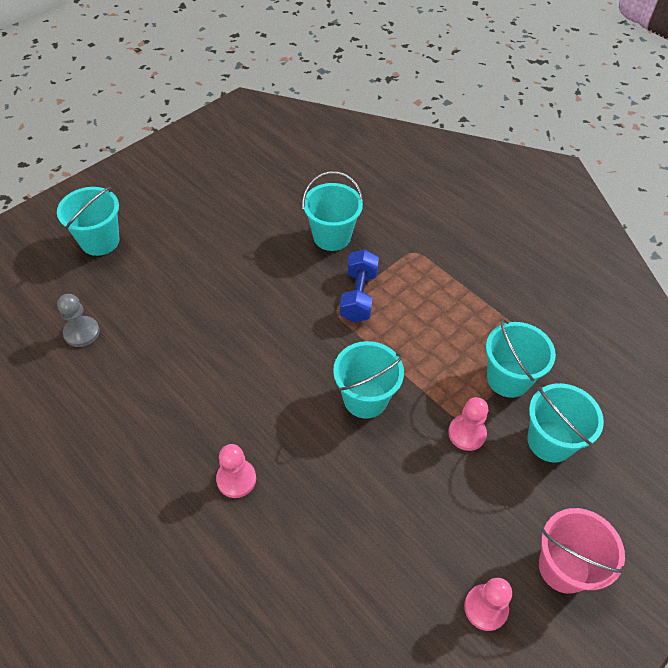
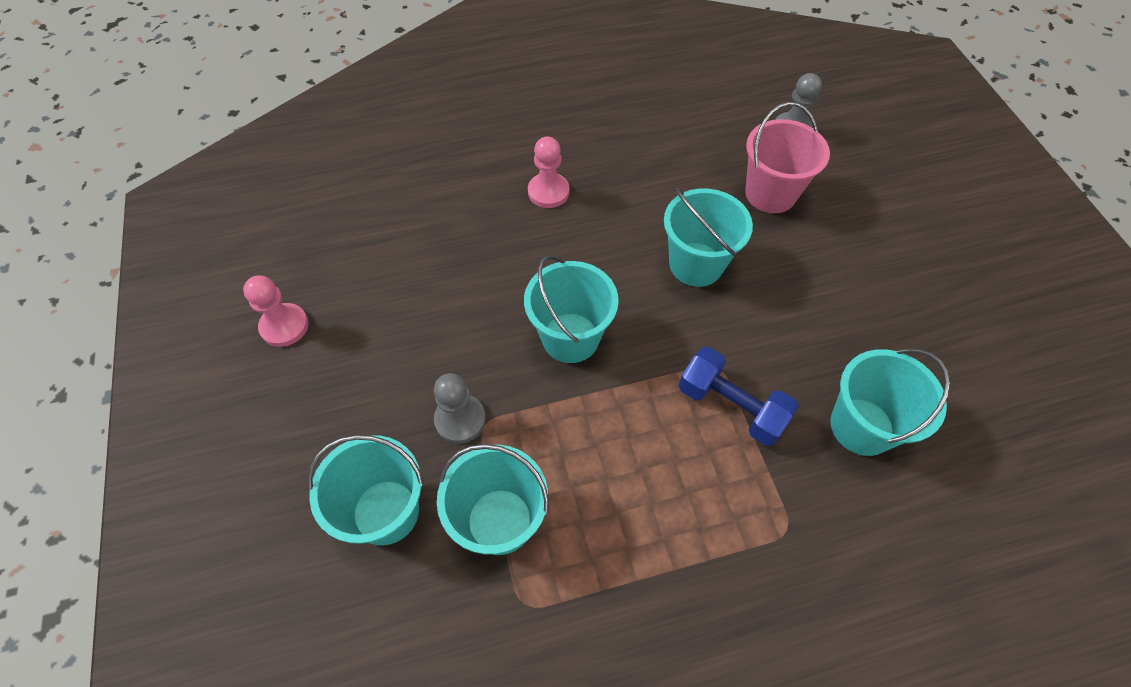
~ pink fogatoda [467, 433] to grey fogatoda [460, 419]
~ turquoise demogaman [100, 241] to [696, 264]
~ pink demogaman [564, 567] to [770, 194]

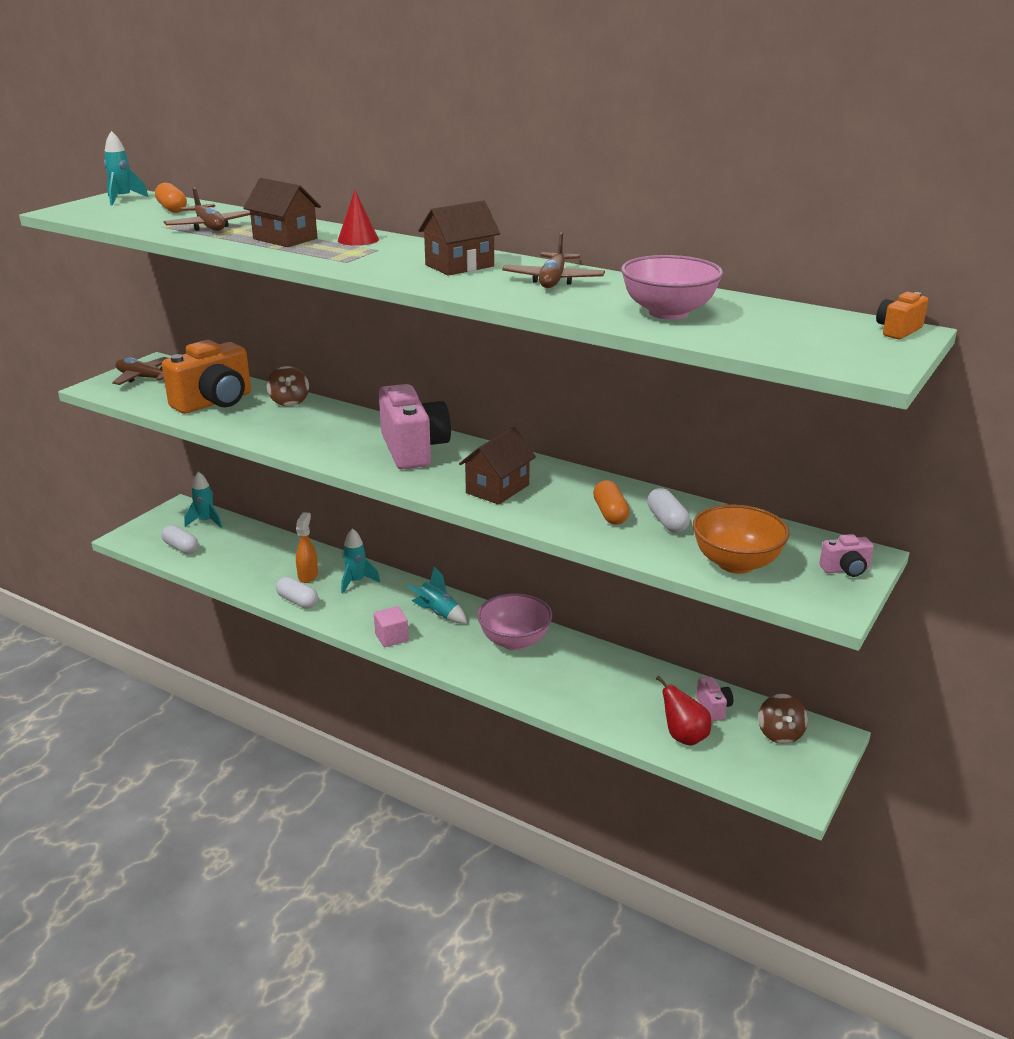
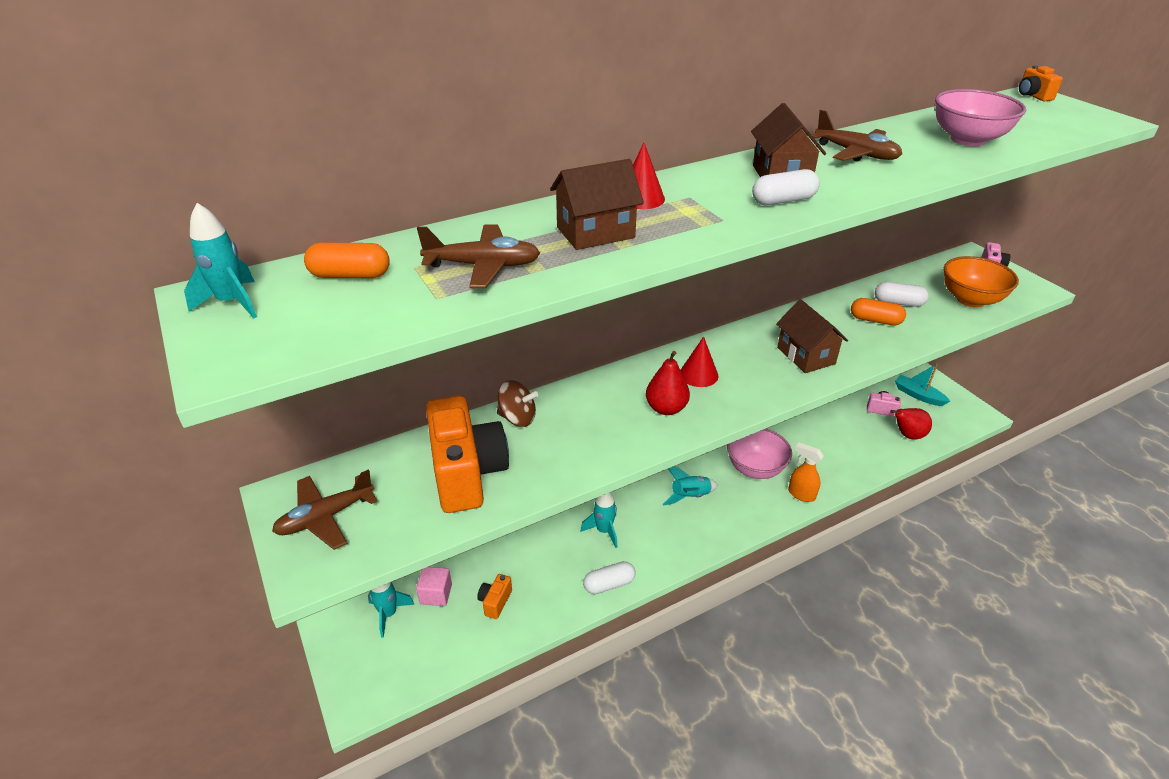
~ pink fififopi [391, 637] to [436, 594]
+ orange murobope [495, 602]
+ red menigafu [666, 408]
~ pink murobope [413, 450] to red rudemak [698, 374]
~ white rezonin [181, 548] to [783, 201]
~ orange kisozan [308, 575] to [801, 494]
~ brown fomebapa [780, 734] to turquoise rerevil [918, 395]

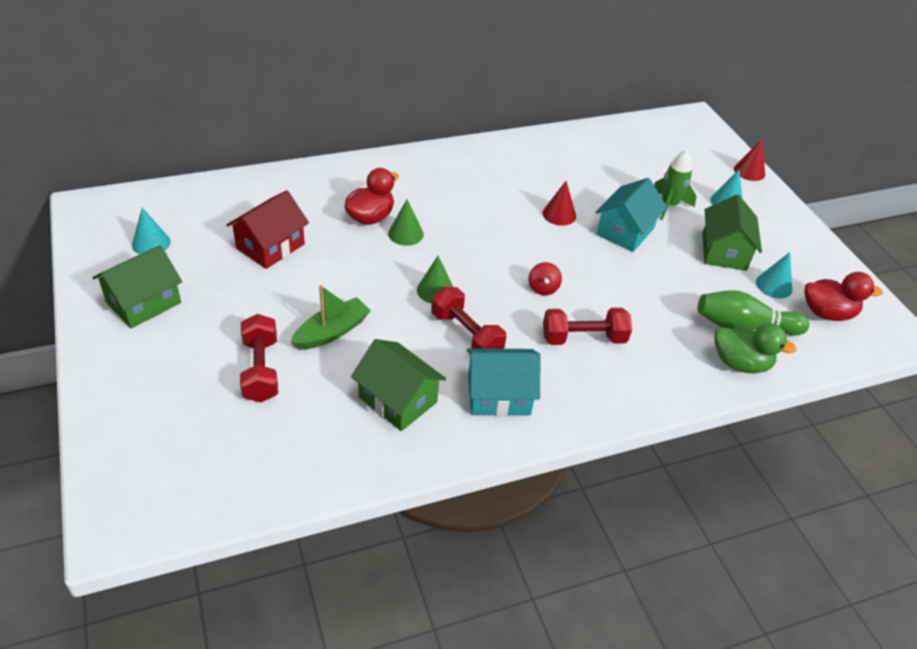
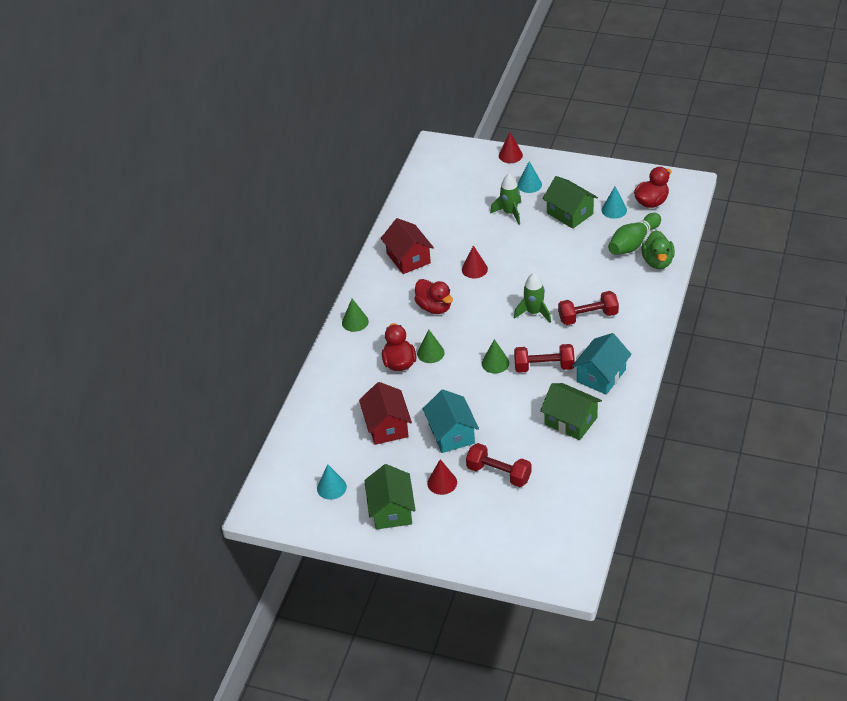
+ green rudemak [355, 322]
+ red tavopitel [408, 258]
+ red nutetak [434, 307]
~ turquoise tavopitel [625, 231] to [451, 434]
+ red rudemak [442, 482]
~ red fomebapa [543, 288] to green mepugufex [534, 312]
~ green tavopitel [398, 399] = [570, 421] 45 degrees clockwise
~ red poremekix [583, 338] = [588, 316] 45 degrees clockwise
~ green nutetak [740, 363] = [657, 262] 120 degrees clockwise
- green rerevil [332, 332]

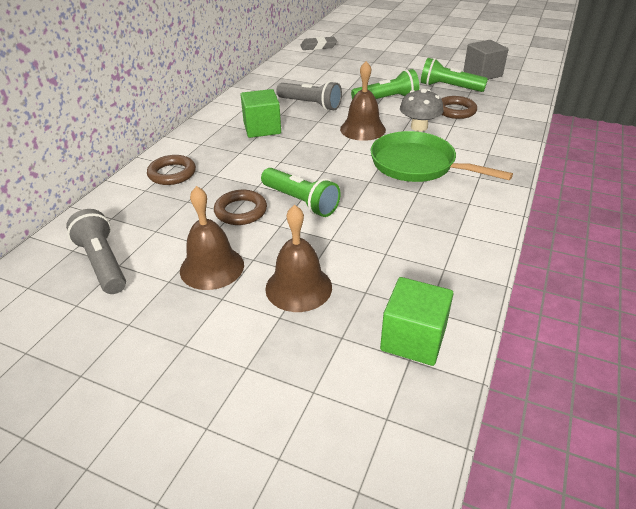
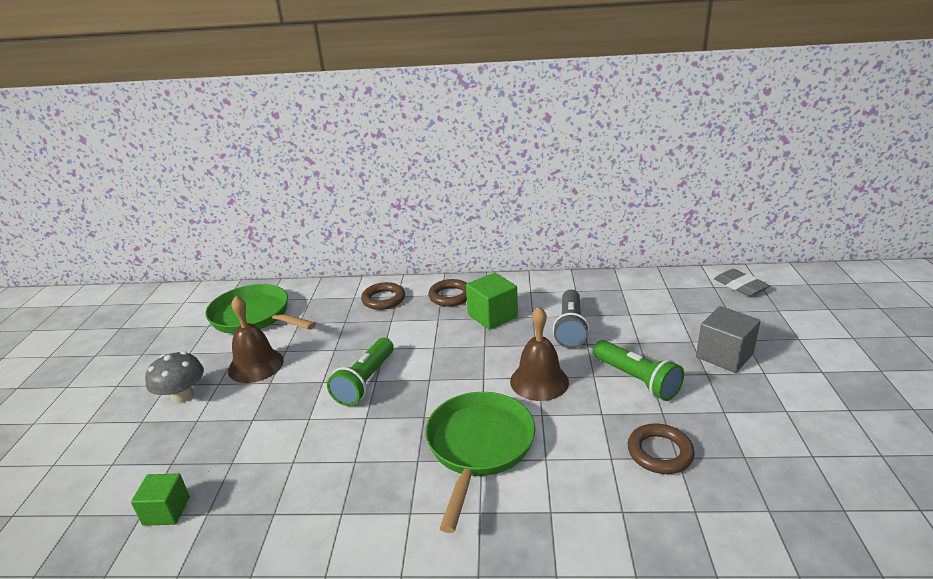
~ green fififopi [413, 339] = [166, 511] x0.67
~ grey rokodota [419, 127] to [182, 396]
~ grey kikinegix [102, 263] to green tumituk [254, 317]
~ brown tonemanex [241, 211] to [450, 296]
~ grey fififopi [482, 74] to [724, 355]
- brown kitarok [298, 287]
- green kikinegix [449, 87]

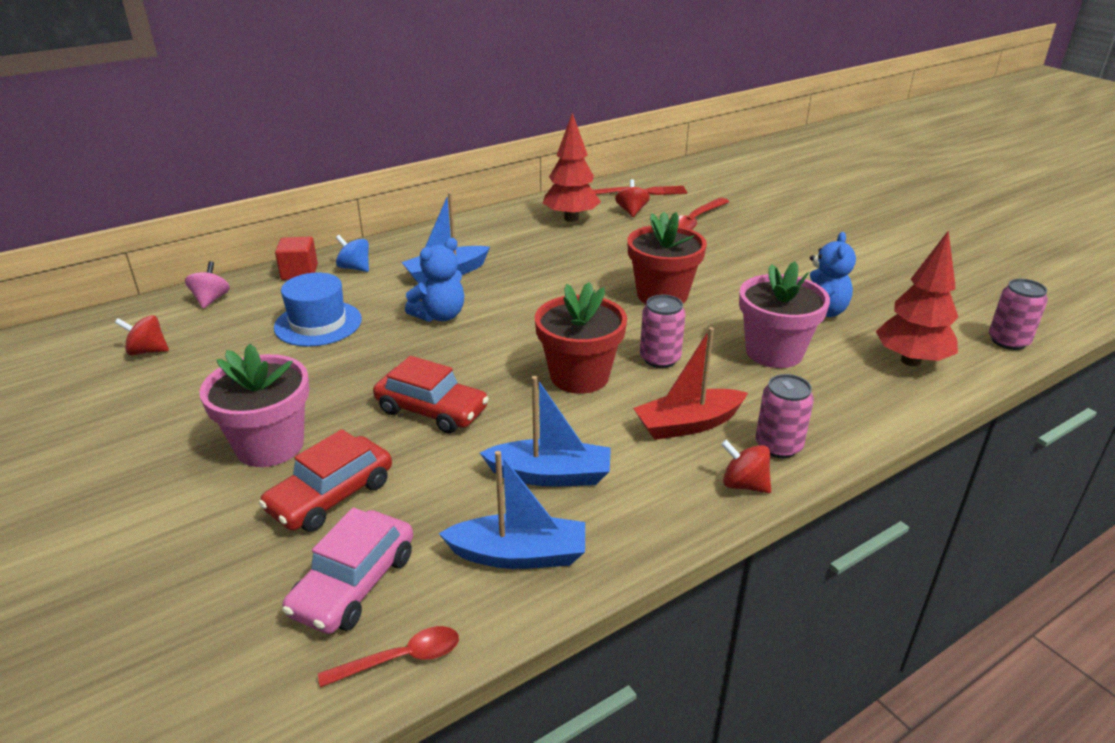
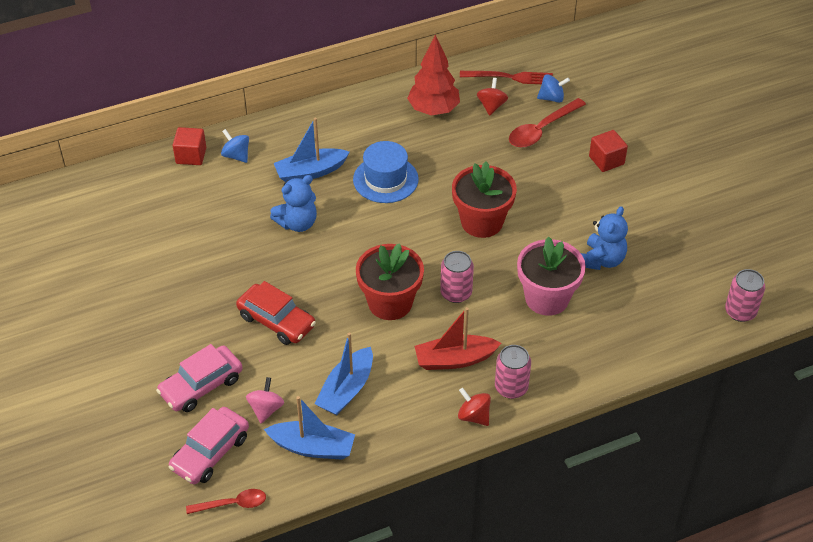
~ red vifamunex [331, 496] to pink vifamunex [201, 386]
~ pink fomebapa [211, 300] to [266, 409]
~ blue rerevil [550, 475] = [346, 389] 105 degrees clockwise
~ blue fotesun [318, 323] to [385, 179]
+ blue fomebapa [551, 98]
+ red fififopi [606, 160]
- red fomebapa [147, 351]
- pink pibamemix [270, 445]
- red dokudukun [911, 361]

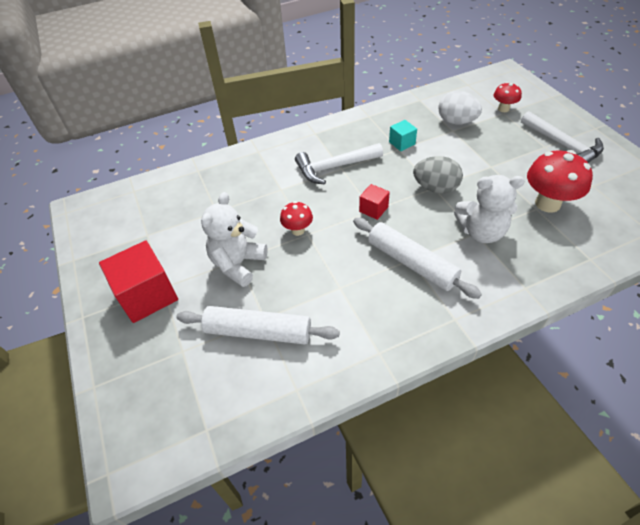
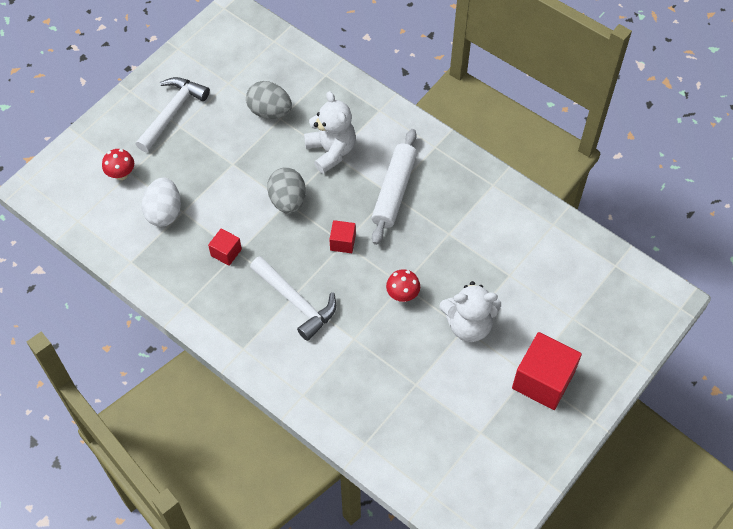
~ turquoise fififopi [402, 143] to red fififopi [226, 252]
~ red rokodota [547, 203] to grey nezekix [269, 111]
- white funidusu [258, 332]

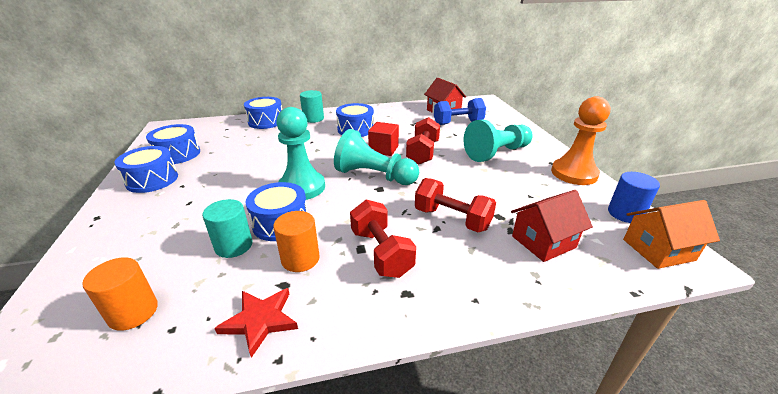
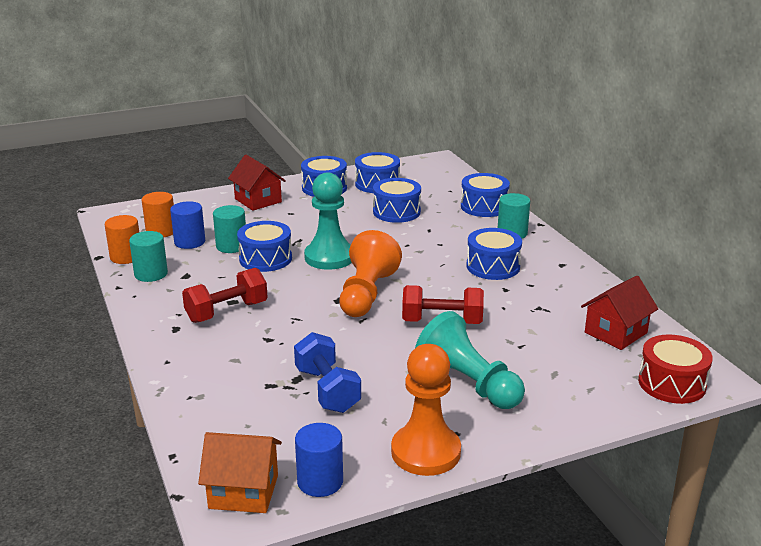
~ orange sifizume [300, 259] to [126, 257]
~ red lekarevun [260, 320] to turquoise sifizume [151, 274]
+ blue sifizume [189, 242]
~ orange tavopitel [658, 250] = [243, 492] 60 degrees counterclockwise
~ red tavopitel [543, 242] to [258, 200]
~ blue poremekix [458, 123] to [327, 390]
~ turquoise fogatoda [374, 176] to orange fogatoda [367, 294]
+ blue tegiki [396, 212]
+ red tegiki [671, 383]
- red fififopi [383, 149]
- red poremekix [452, 219]

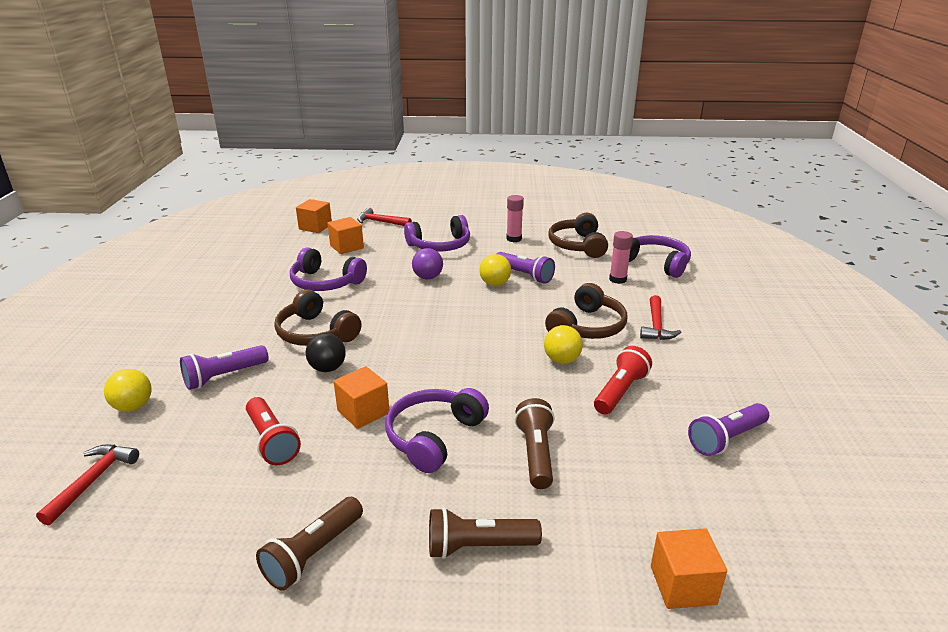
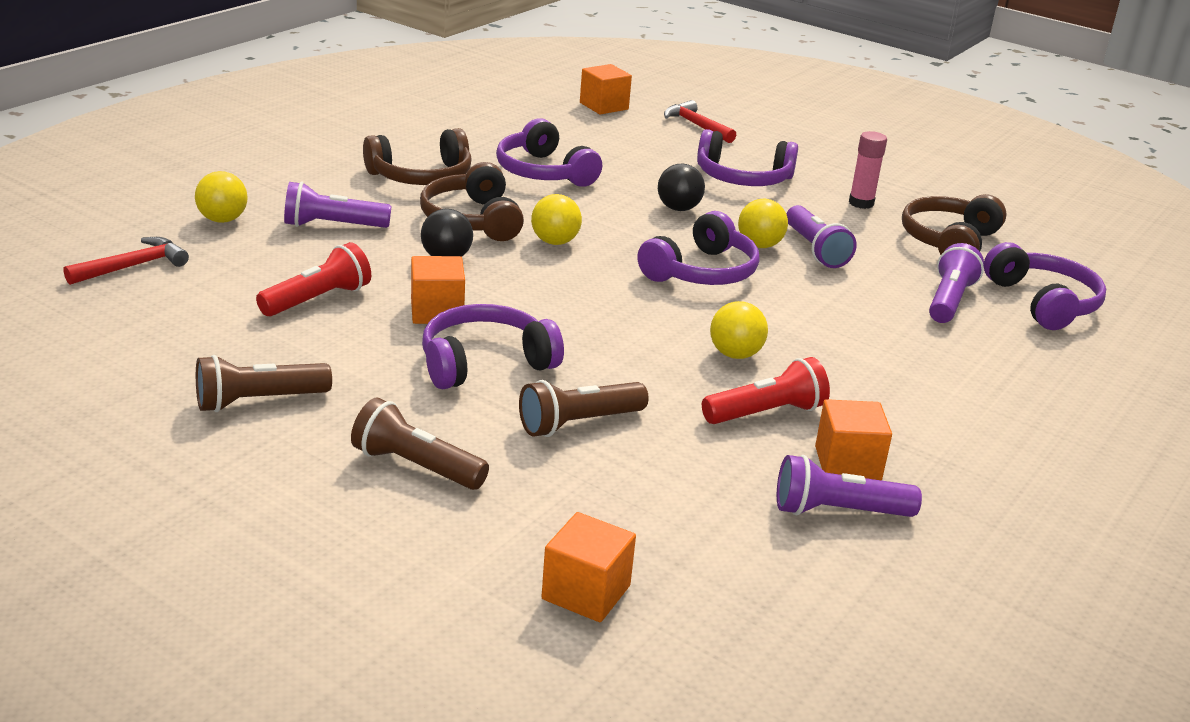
~ red kikinegix [272, 441] = [318, 299] 135 degrees counterclockwise
~ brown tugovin [587, 327] to [421, 176]
~ brown kikinegix [536, 453] = [578, 423] 150 degrees counterclockwise
+ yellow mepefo [555, 242]
+ purple tugovin [701, 272]
~ purple mepefo [428, 277] to black mepefo [678, 208]
~ orange fififopi [347, 247] to [847, 464]
~ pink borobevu [617, 279] to purple kikinegix [949, 300]
- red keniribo [656, 325]

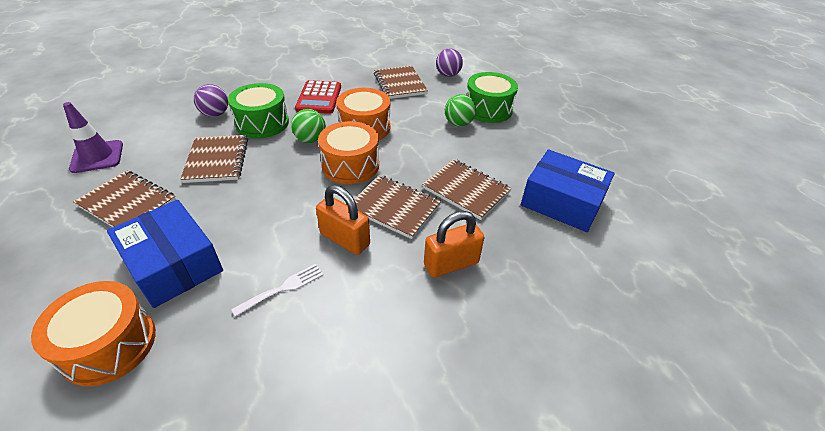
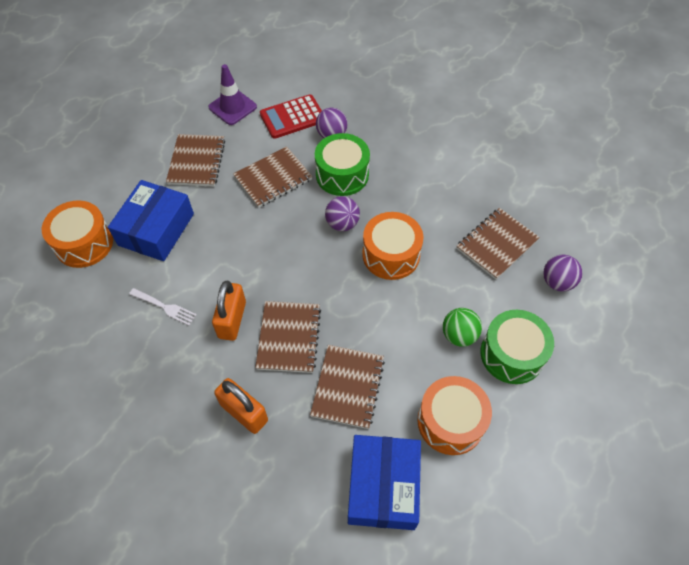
~ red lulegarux [319, 98] to [292, 117]
~ green mepefo [310, 140] to purple mepefo [342, 224]
~ orange tegiki [350, 165] to [450, 421]

